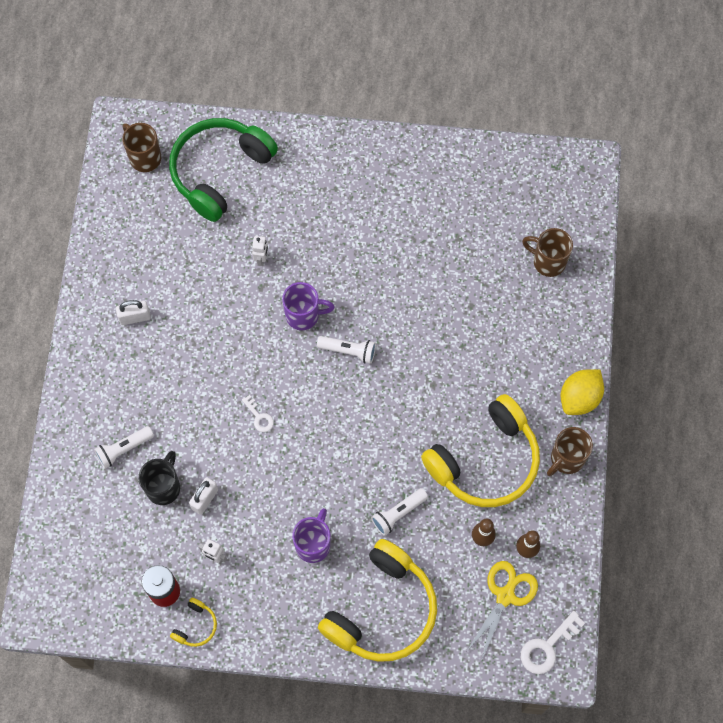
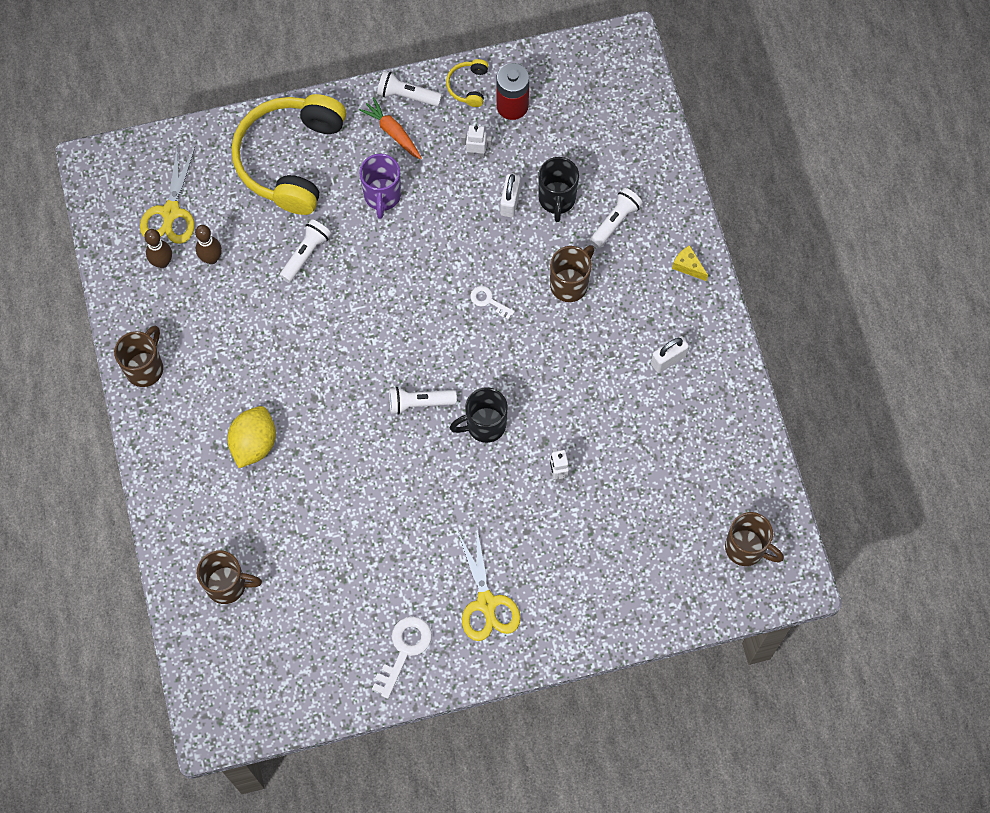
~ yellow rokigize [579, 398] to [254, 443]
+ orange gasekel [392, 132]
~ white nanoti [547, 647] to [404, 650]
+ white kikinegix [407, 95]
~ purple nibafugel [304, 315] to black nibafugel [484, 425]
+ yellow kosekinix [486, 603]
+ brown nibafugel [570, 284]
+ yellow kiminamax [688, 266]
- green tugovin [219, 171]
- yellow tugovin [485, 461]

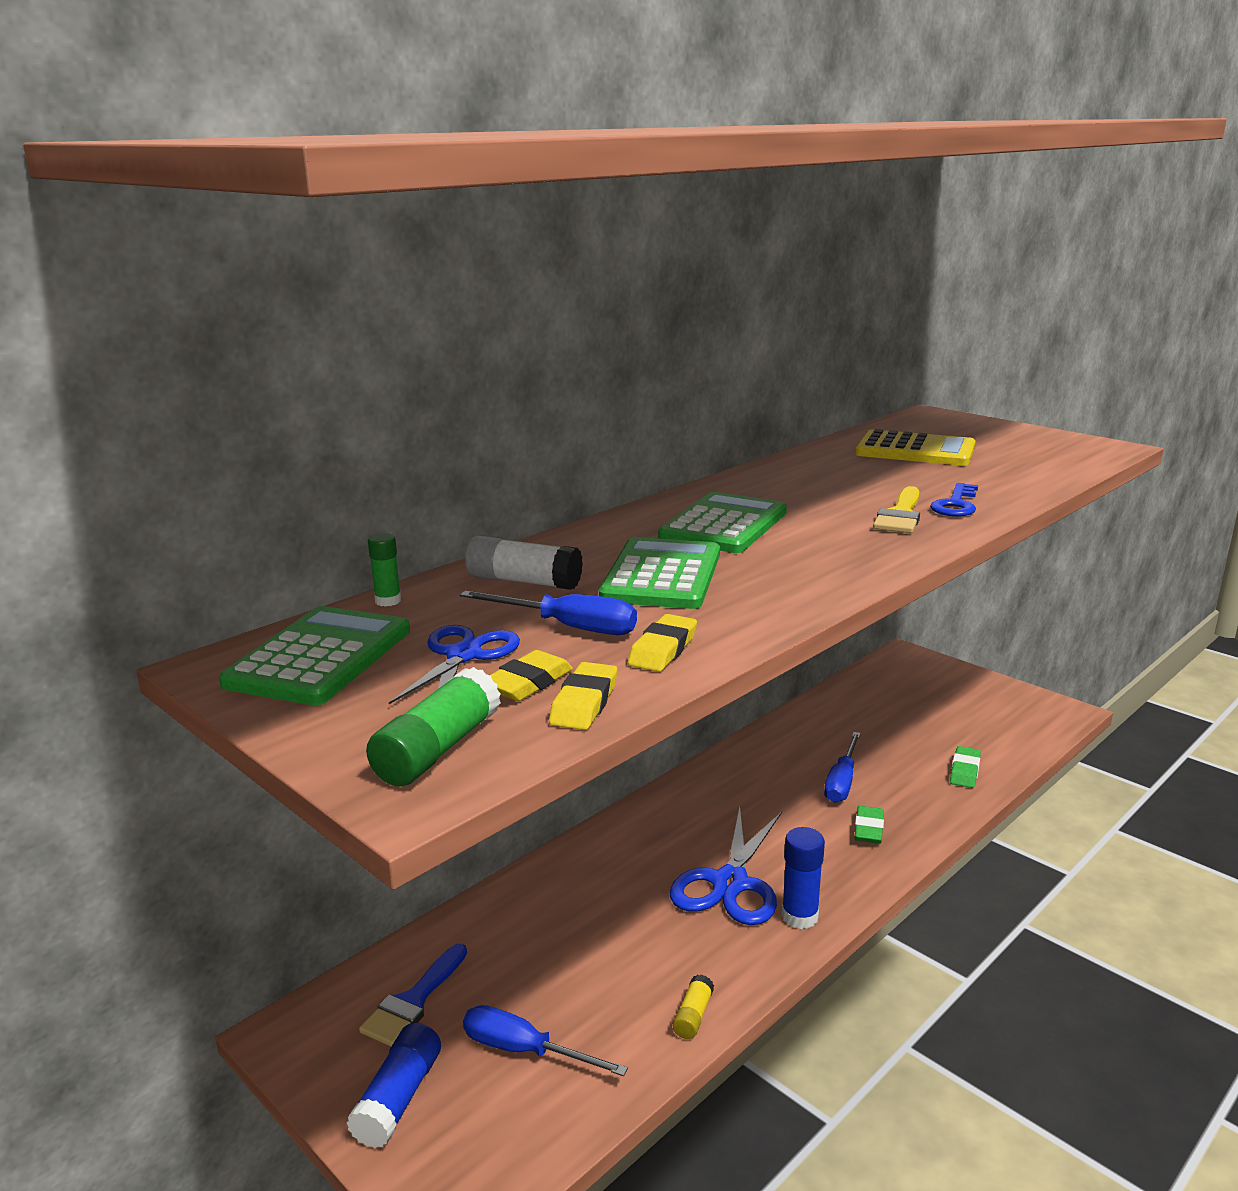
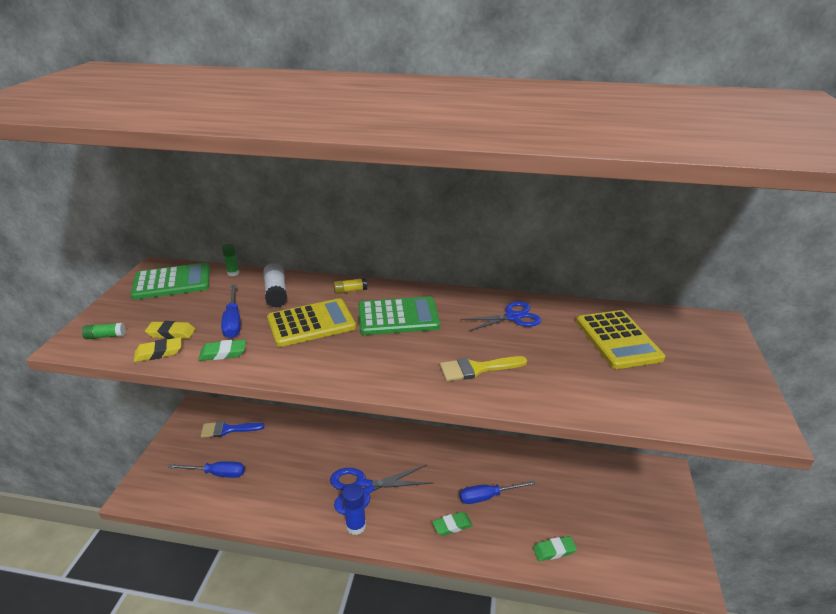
~ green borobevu [437, 750] = [105, 336] x0.60
~ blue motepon [524, 1050] = [217, 473] 105 degrees clockwise
~ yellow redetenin [663, 649] to green redetenin [223, 353]
~ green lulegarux [661, 575] to yellow lulegarux [311, 323]
~ yellow borobevu [693, 1016] to [350, 291]
~ blue kosekinix [463, 655] to [513, 317]
- blue borobevu [399, 1098]
- blue nanoti [955, 505]

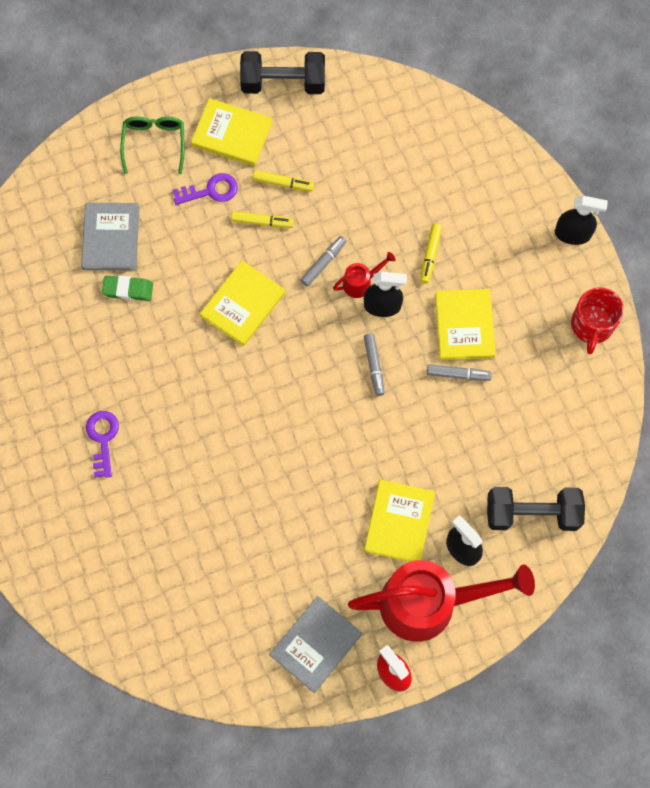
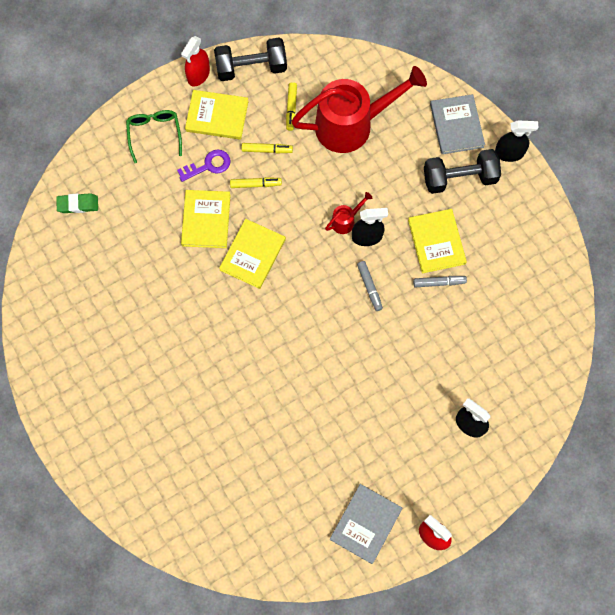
~ green redetenin [128, 289] to [78, 204]
+ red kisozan [198, 75]
~ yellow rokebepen [399, 522] to [206, 220]
~ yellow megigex [430, 255] to [291, 108]
~ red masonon [429, 602] to [352, 125]
~ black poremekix [532, 513] to [459, 178]
~ grey rokebepen [111, 238] to [456, 125]
- purple nanoti [102, 438]
- grey megigex [323, 263]
- red nibafugel [591, 325]

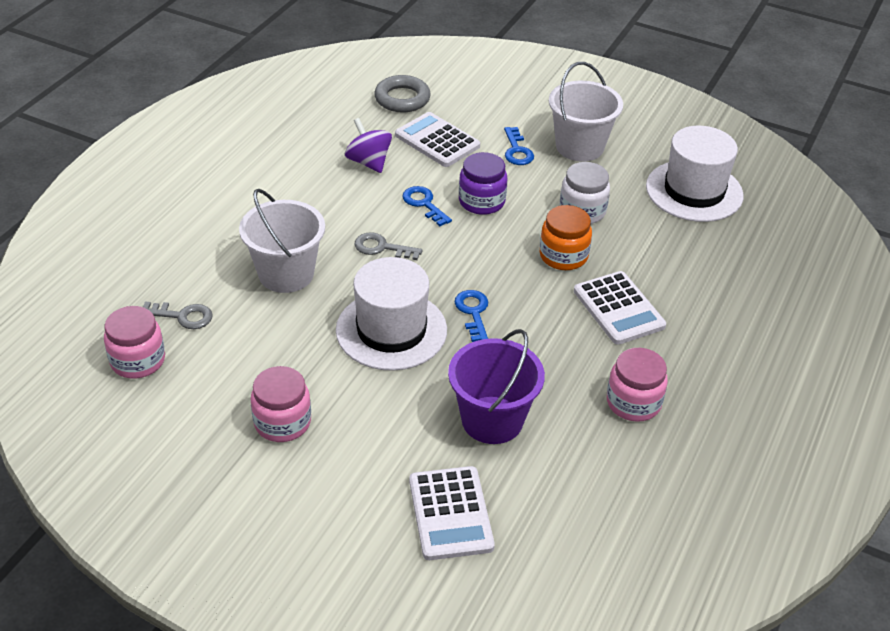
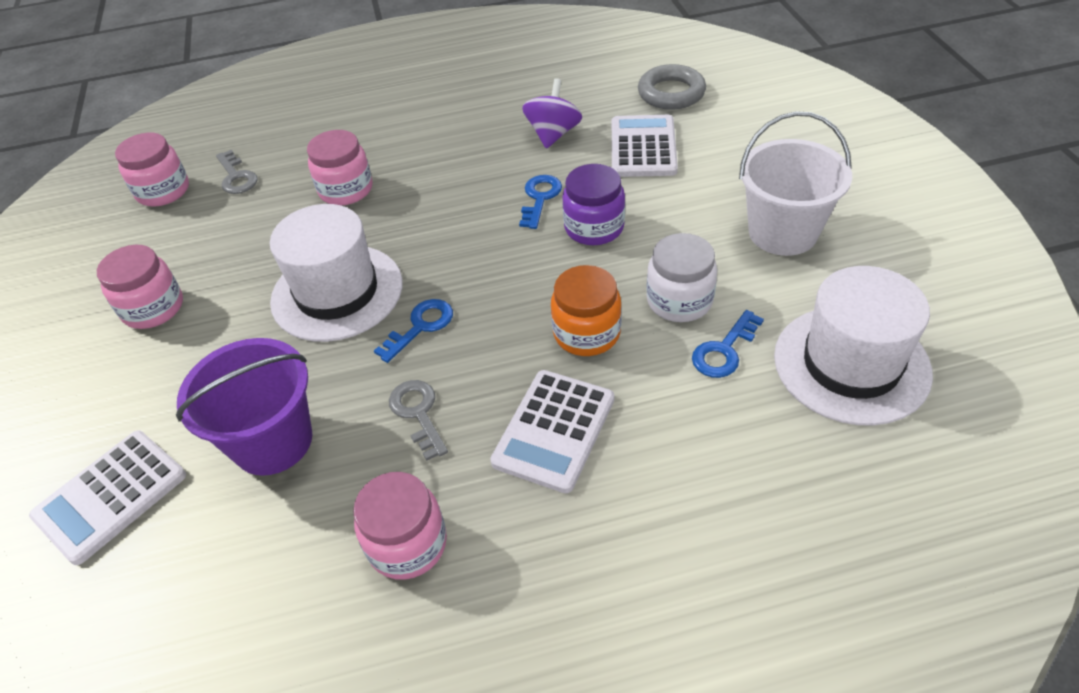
~ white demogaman [286, 274] to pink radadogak [346, 190]
~ grey nanoti [382, 248] to [418, 413]
~ blue nanoti [517, 150] to [724, 350]

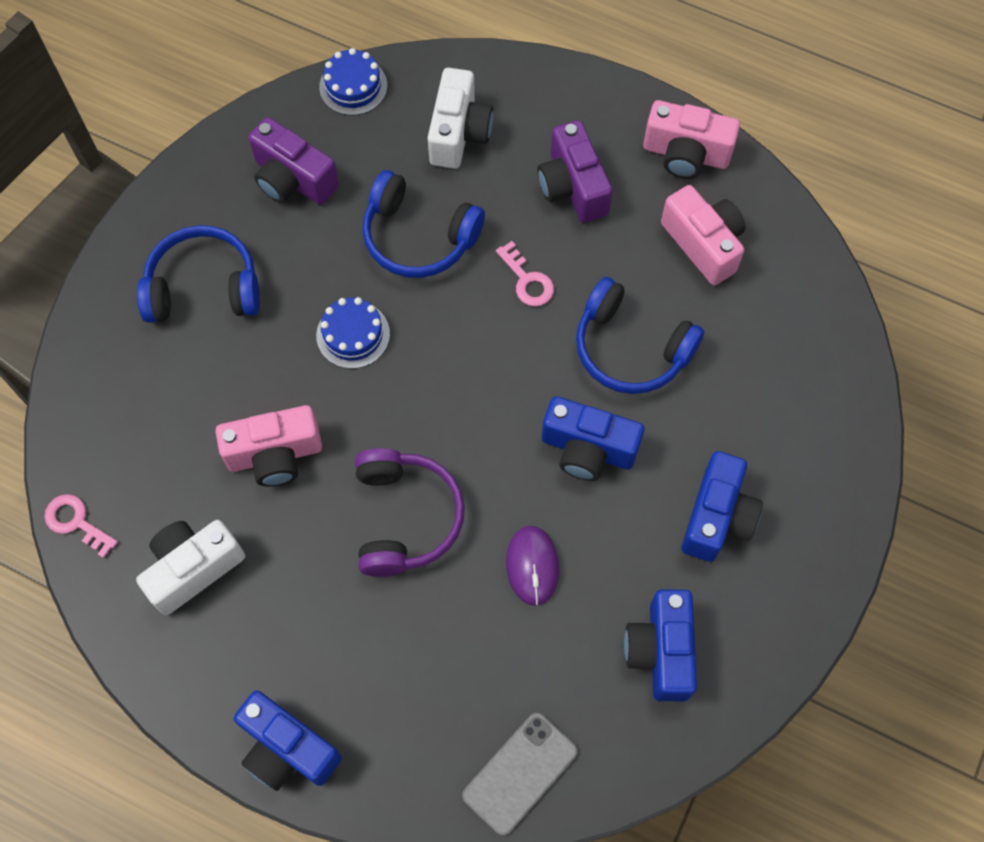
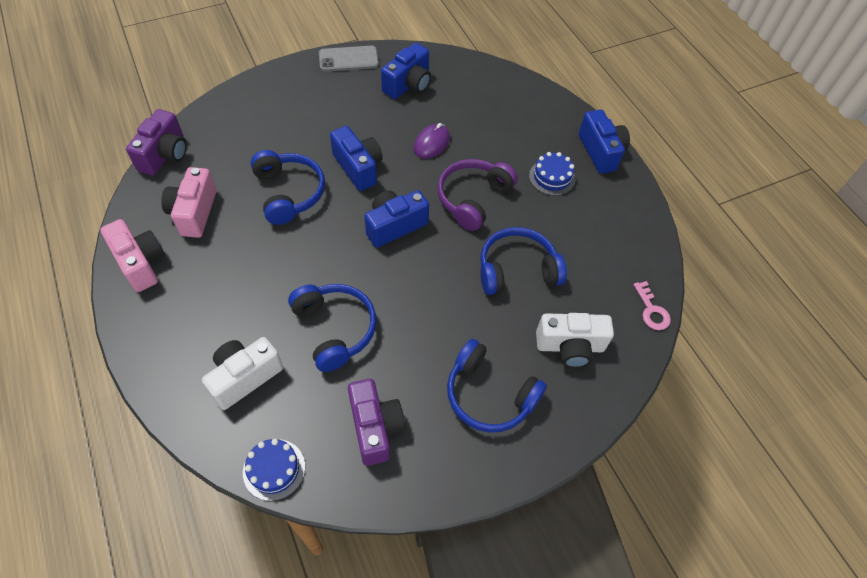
~ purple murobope [572, 187] to [165, 155]
~ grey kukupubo [520, 773] to [348, 59]
~ blue murobope [717, 517] to [394, 226]
~ pink murobope [275, 455] to blue tugovin [517, 270]
~ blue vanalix [353, 335] to [552, 177]
~ white murobope [193, 568] to [570, 347]
- pink nanoti [527, 280]

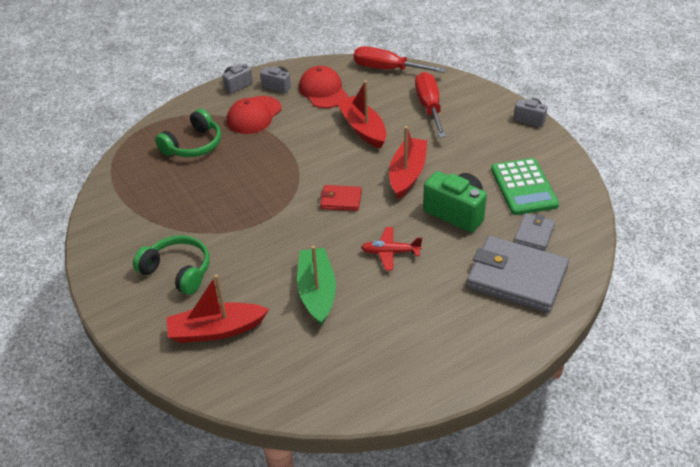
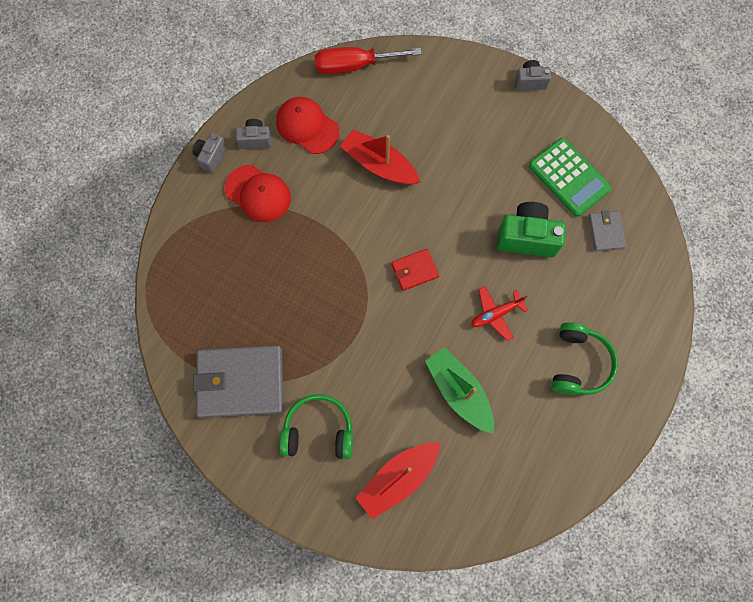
~ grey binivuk [516, 278] to [241, 382]
~ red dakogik [254, 115] = [258, 193] 60 degrees counterclockwise
~ green tugovin [193, 145] to [578, 363]
- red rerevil [407, 174]
- red motepon [429, 107]

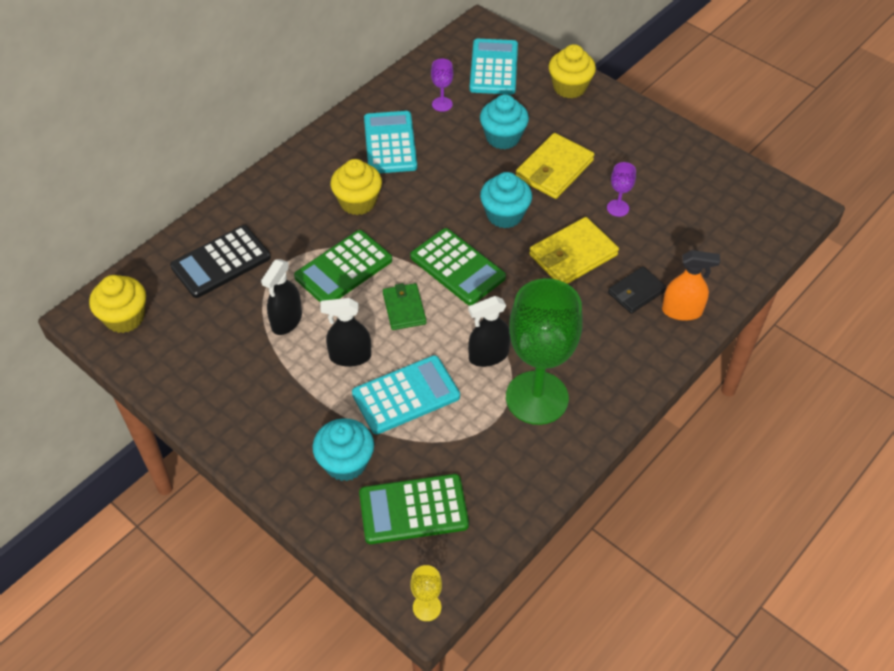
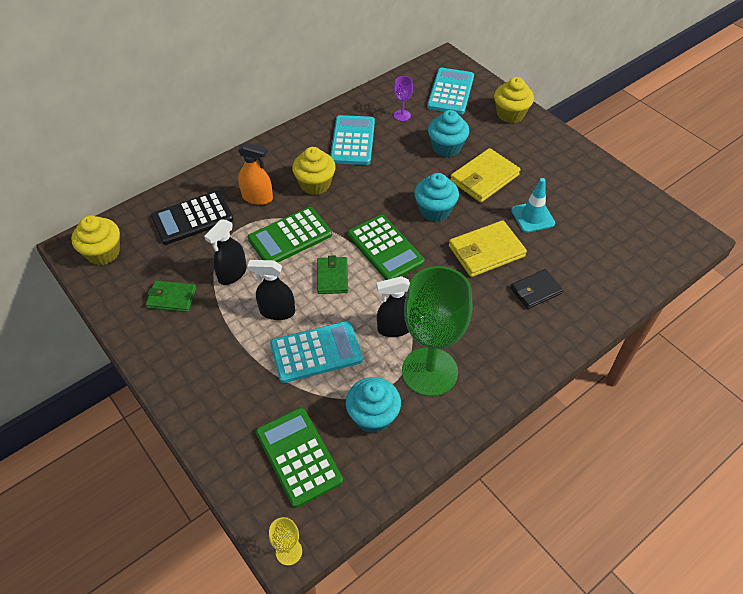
+ green binivuk [172, 298]
~ orange kisozan [682, 311] to [257, 197]
~ green lulegarux [413, 510] = [298, 456] 60 degrees clockwise
~ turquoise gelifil [345, 462] to [373, 416]
~ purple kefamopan [617, 208] to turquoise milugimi [532, 217]

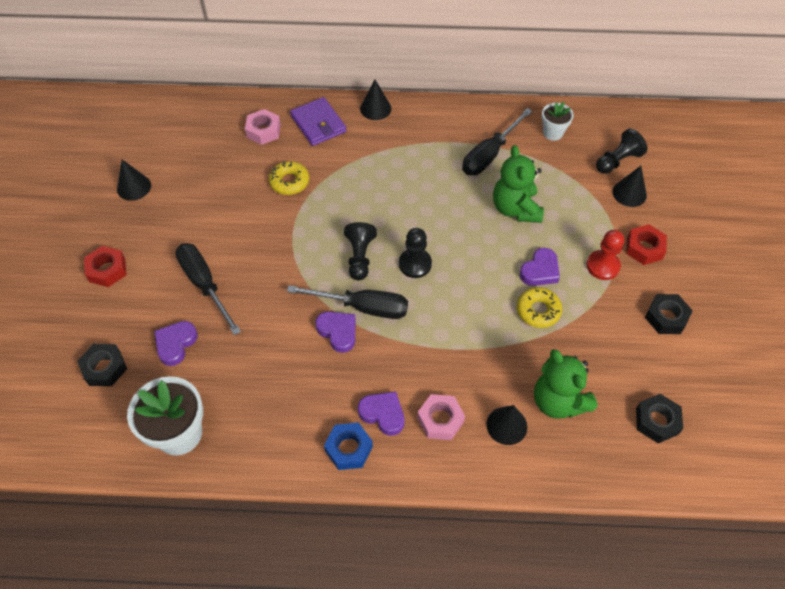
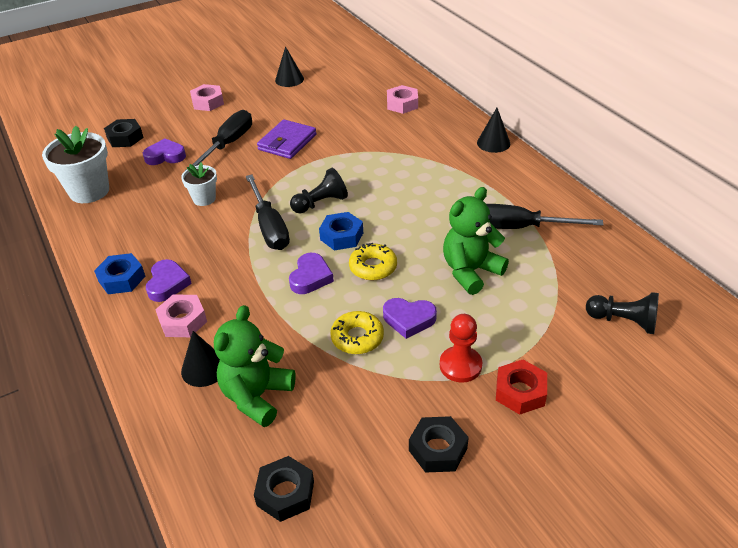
~ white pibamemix [553, 133] to [204, 199]
~ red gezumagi [107, 270] to pink gezumagi [208, 102]
~ purple binivuk [318, 124] to [287, 142]
~ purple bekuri [338, 332] to [310, 277]
~ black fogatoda [415, 264] to blue gezumagi [341, 236]
~ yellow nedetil [289, 182] to [373, 267]
- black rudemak [629, 193]

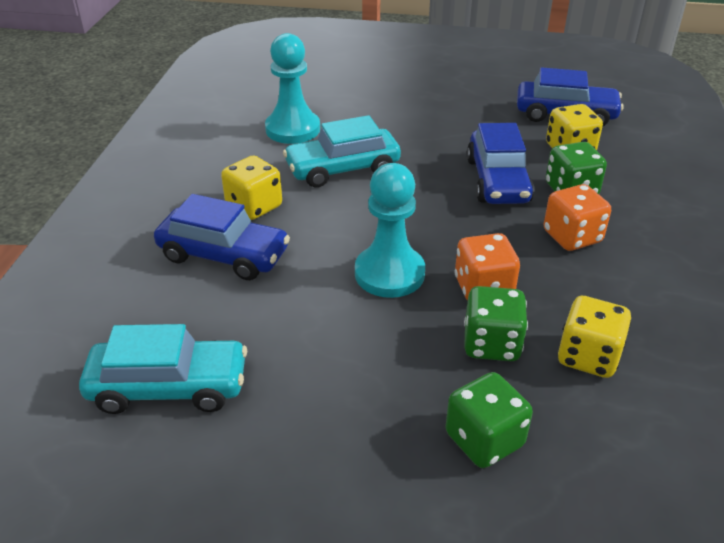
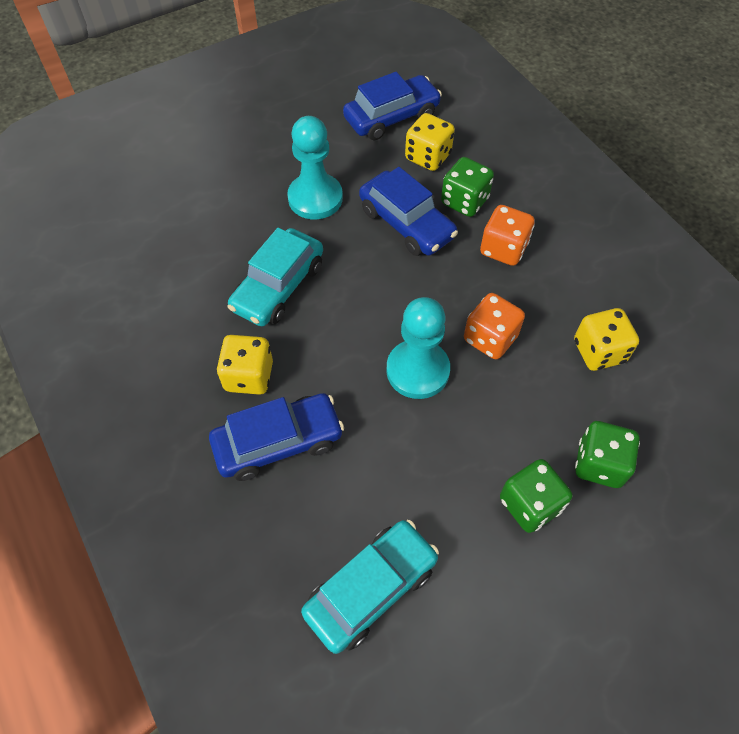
~ turquoise fogatoda [293, 129] to [315, 198]
~ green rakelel [491, 344] to [530, 504]

